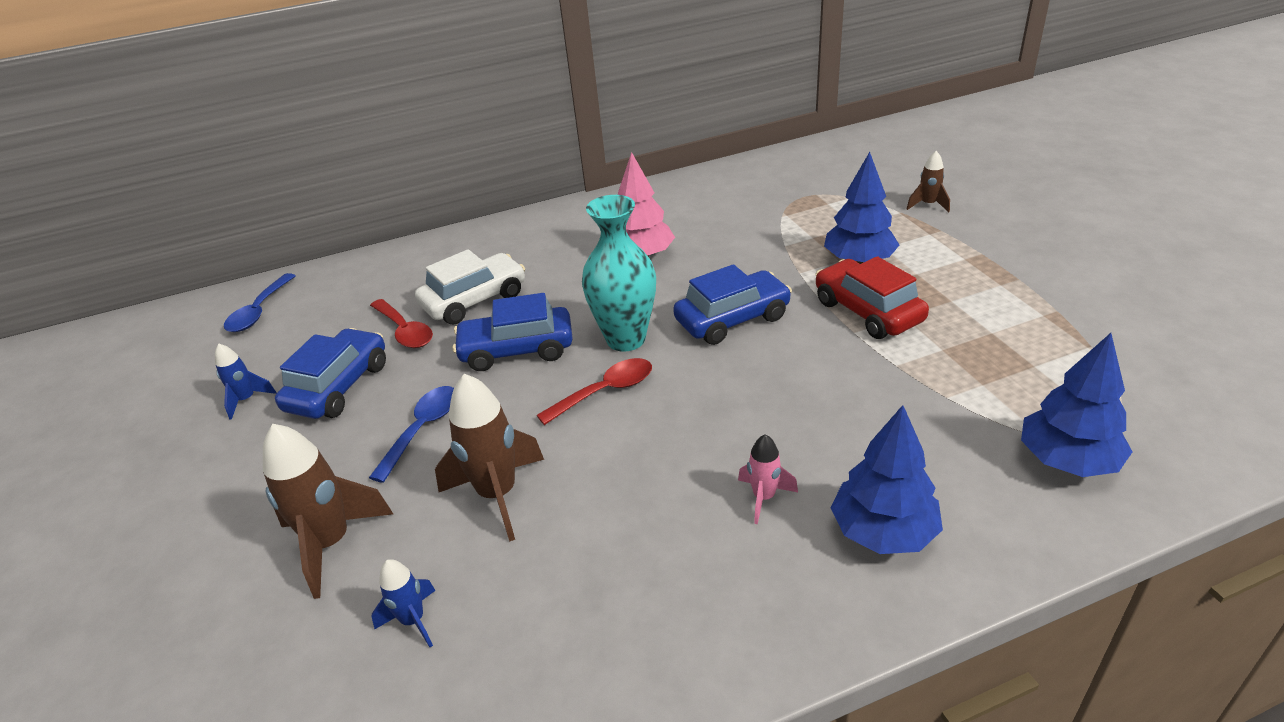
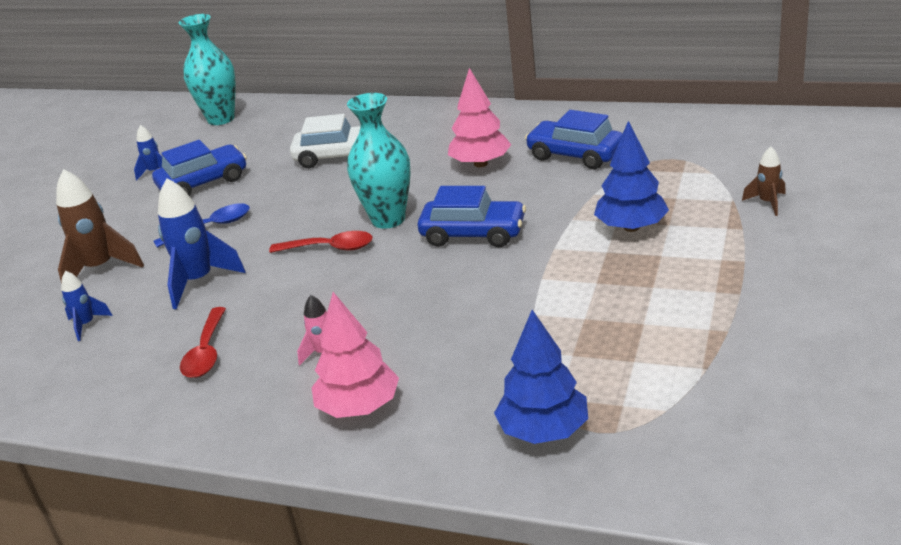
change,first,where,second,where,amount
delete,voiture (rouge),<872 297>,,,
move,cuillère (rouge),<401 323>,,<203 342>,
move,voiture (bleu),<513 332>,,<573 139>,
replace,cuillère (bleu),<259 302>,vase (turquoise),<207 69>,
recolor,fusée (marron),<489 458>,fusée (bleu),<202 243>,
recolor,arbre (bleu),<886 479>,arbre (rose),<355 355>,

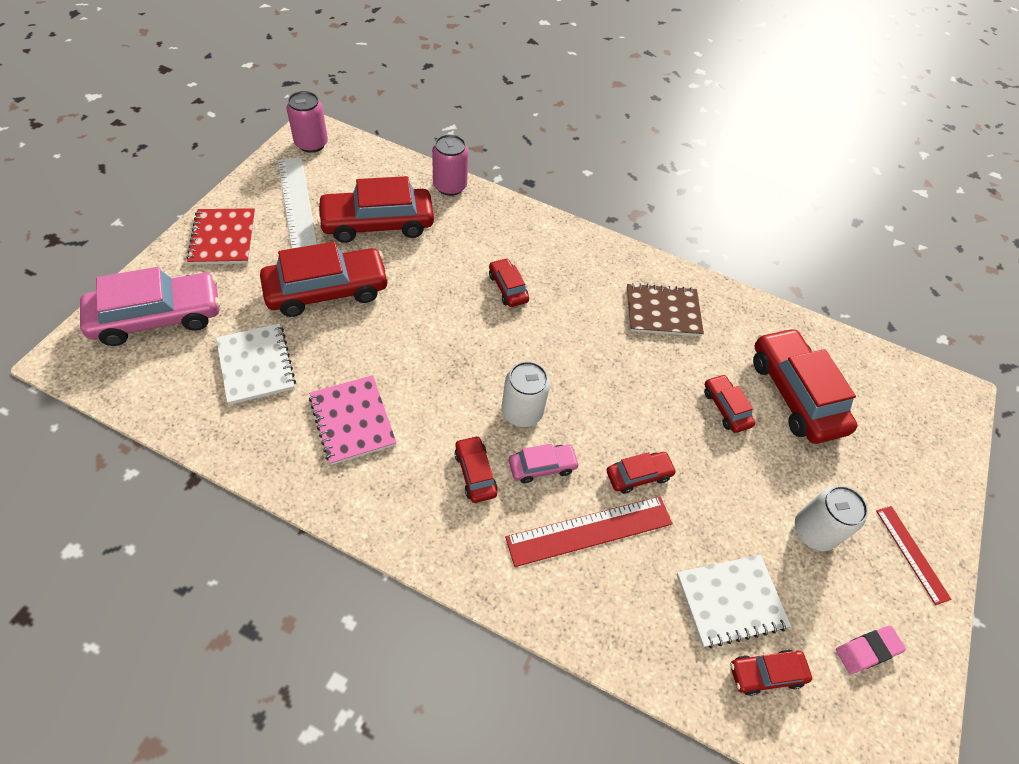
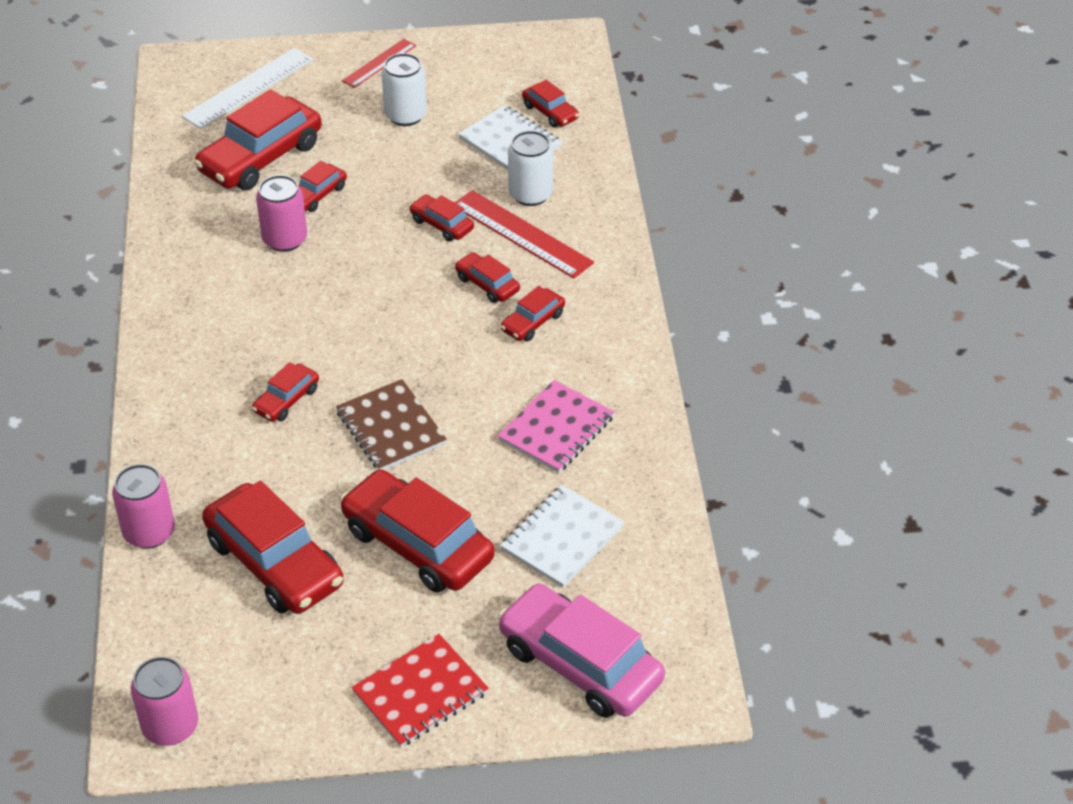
change,first,where,second,where,amount
delete,gomme (rose),<871 650>,,,
insert,,,canette (rose),<281 213>,
move,règle (blanc),<297 203>,,<247 88>,
move,canette (blanc),<526 394>,,<530 168>,
move,carnet (marron),<665 309>,,<391 424>,
recolor,voiture (rose),<544 463>,voiture (rouge),<487 277>,

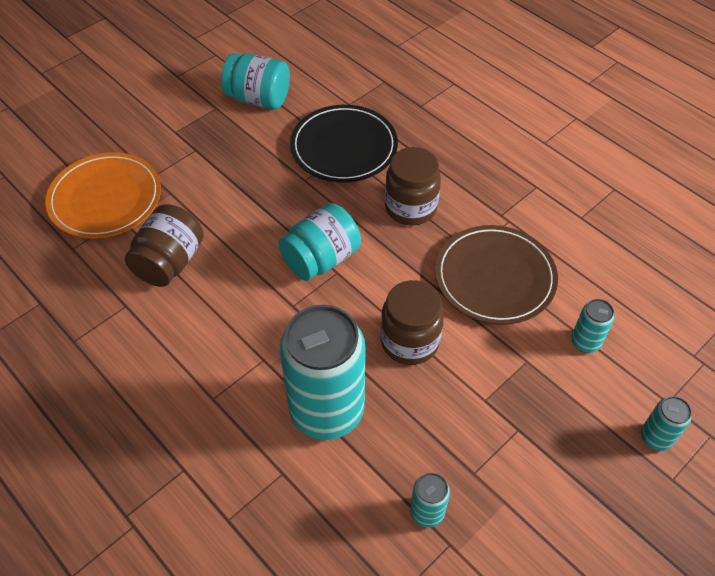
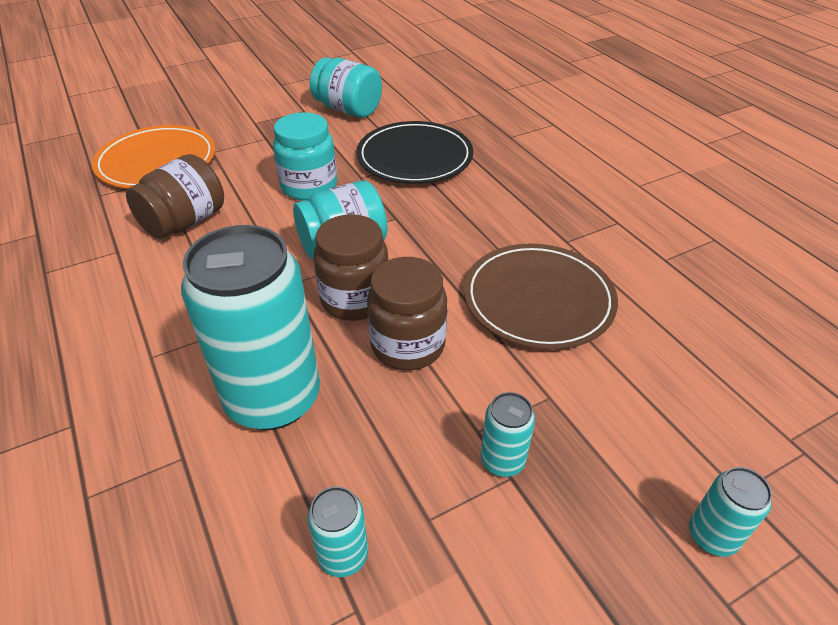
change,first,where,second,where,amount
insert,,,bocal (turquoise),<305 156>,
move,bocal (marron),<413 186>,,<351 267>,
move,canette (turquoise),<592 326>,,<508 434>,

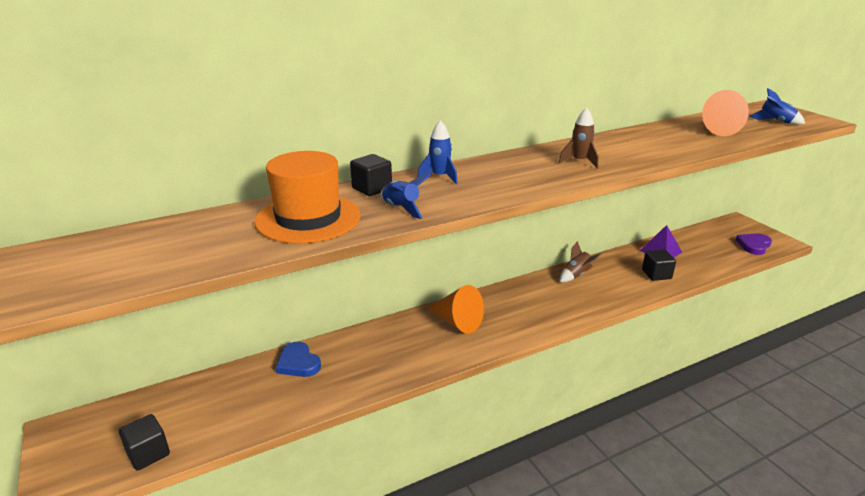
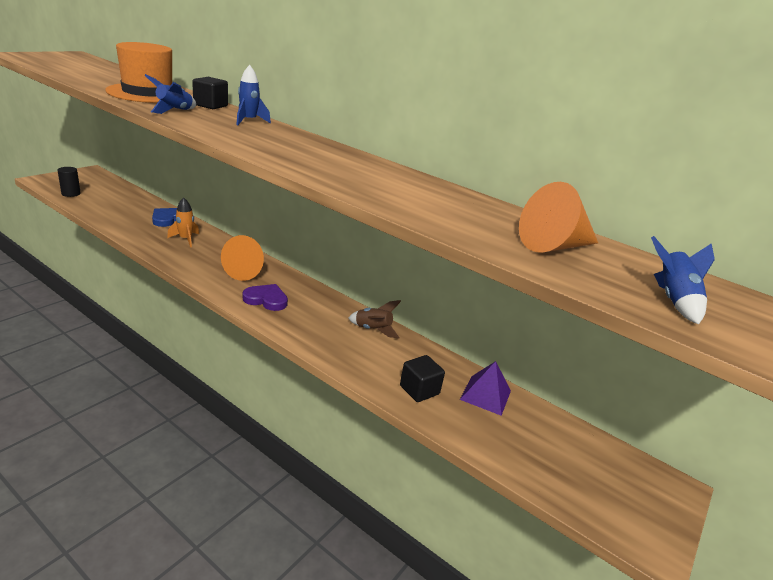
change,first,where,second,where,amount
delete,fusée (marron),<579 138>,,,
insert,,,fusée (orange),<183 222>,
move,cœur (violet),<754 244>,,<265 297>,
replace,cube (noir),<144 442>,cylindre (noir),<69 182>,

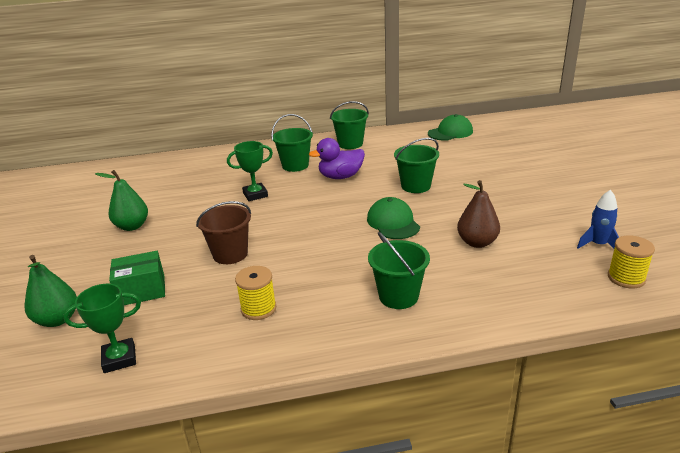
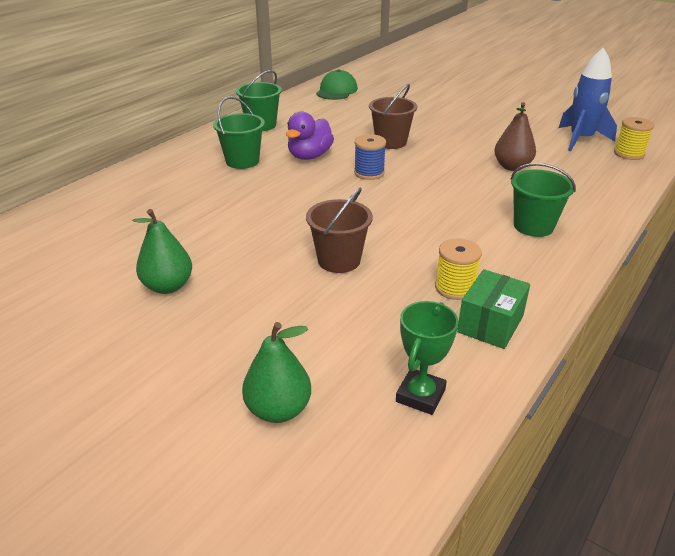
change,first,where,second,where,amount
delete,trophée (vert),<250 171>,,,
delete,casquette (vert),<393 218>,,,
insert,,,bobine (bleu),<370 157>,
move,boîte (vert),<137 278>,,<493 309>,
recolor,seau (vert),<416 165>,seau (marron),<393 116>,
resize,fusée (bleu),<598 219>,,<588 99>,x1.67

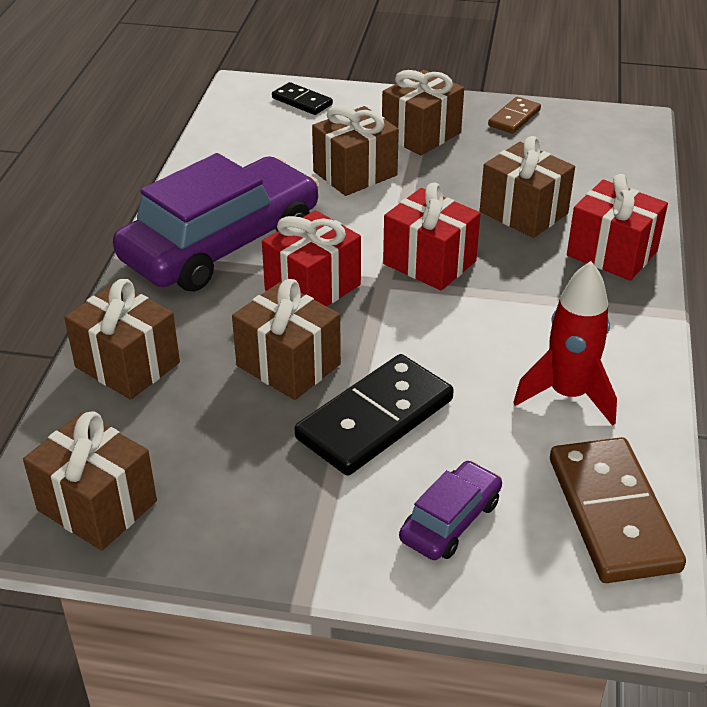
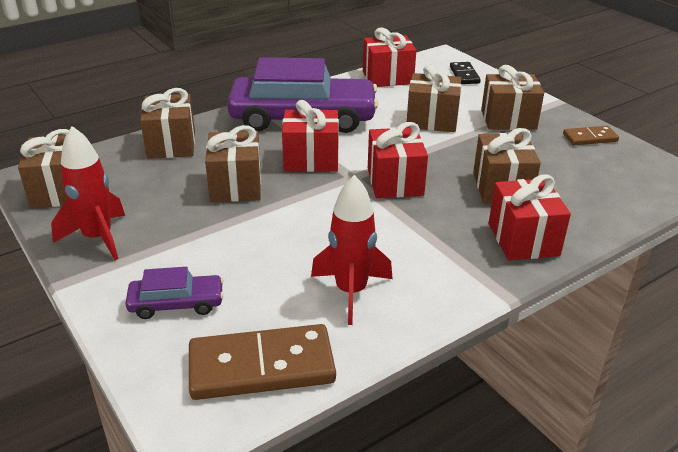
change,first,where,second,where,amount
delete,domino (noir),<374 415>,,,
insert,,,fusée (rouge),<88 193>,
insert,,,cadeau (rouge),<389 57>,
rotate,domino (marron),<618 510>,,<262 362>,45 degrees clockwise

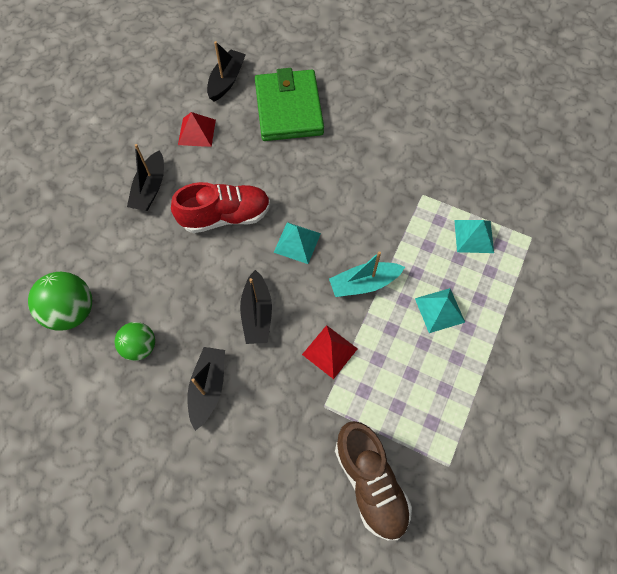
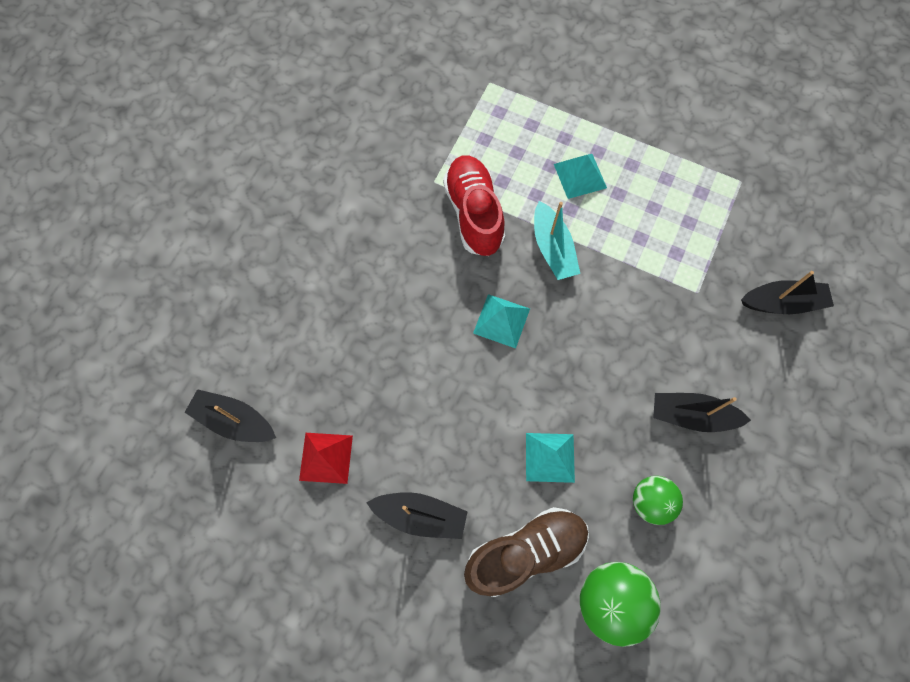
change,first,where,second,where,amount
delete,portefeuille (vert),<289 104>,,,
delete,pyramide (rouge),<330 352>,,,
move,chaussure (rouge),<220 207>,,<474 205>,
move,bateau (noir),<256 307>,,<787 292>,
move,chaussure (marron),<373 480>,,<526 552>,
move,pyramide (turquoise),<474 236>,,<550 458>,

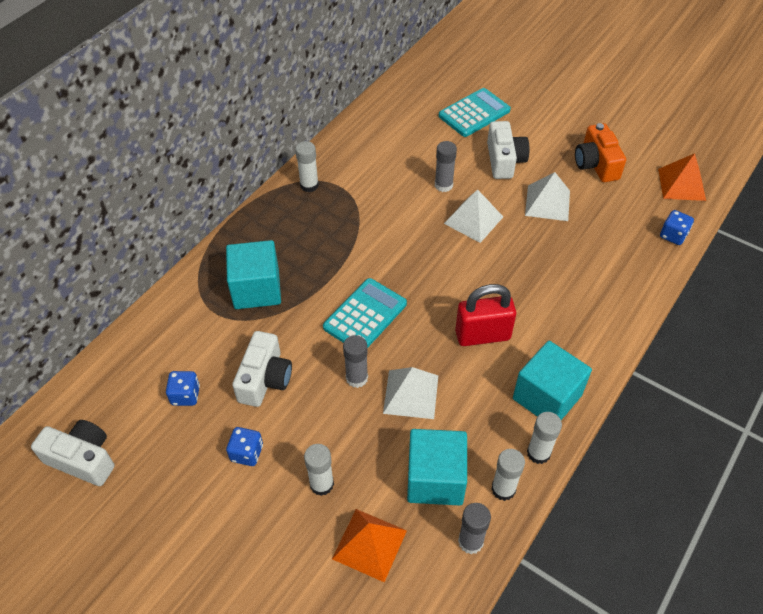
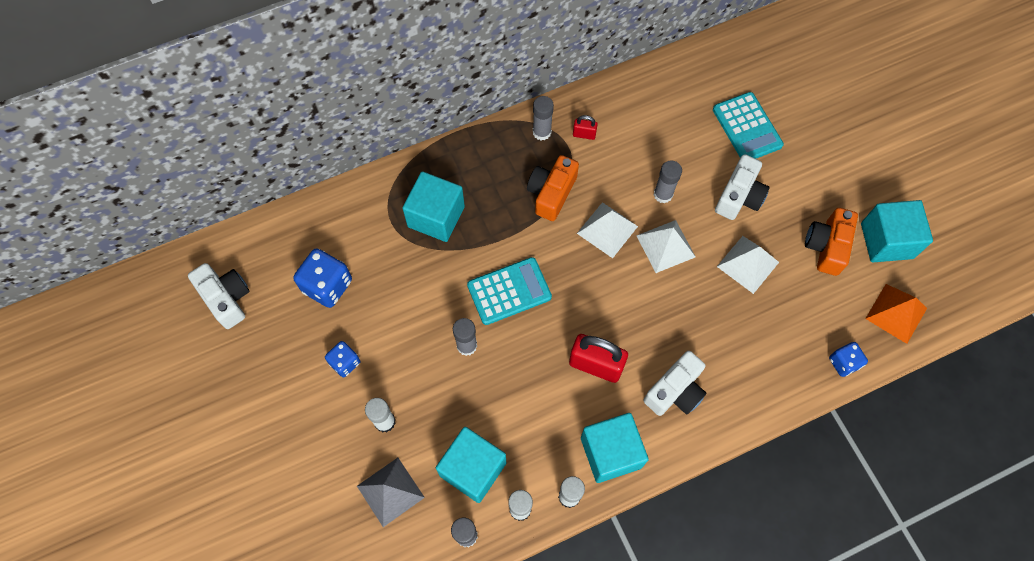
change,first,where,second,where,amount
insert,,,appareil photo (orange),<553 188>,
insert,,,cadenas (rouge),<585 127>,
insert,,,cube (turquoise),<897 231>,
move,appareil photo (blanc),<262 369>,,<674 383>,
move,pyramide (blanc),<410 393>,,<607 230>,
recolor,bâton de colle (blanc),<307 166>,bâton de colle (gris),<543 118>,
recolor,pyramide (orange),<369 545>,pyramide (gris),<391 492>,
rotate,calculatrice (turquoise),<475 112>,,<748 125>,75 degrees clockwise
resize,dé (bleu),<183 388>,,<322 278>,x1.67

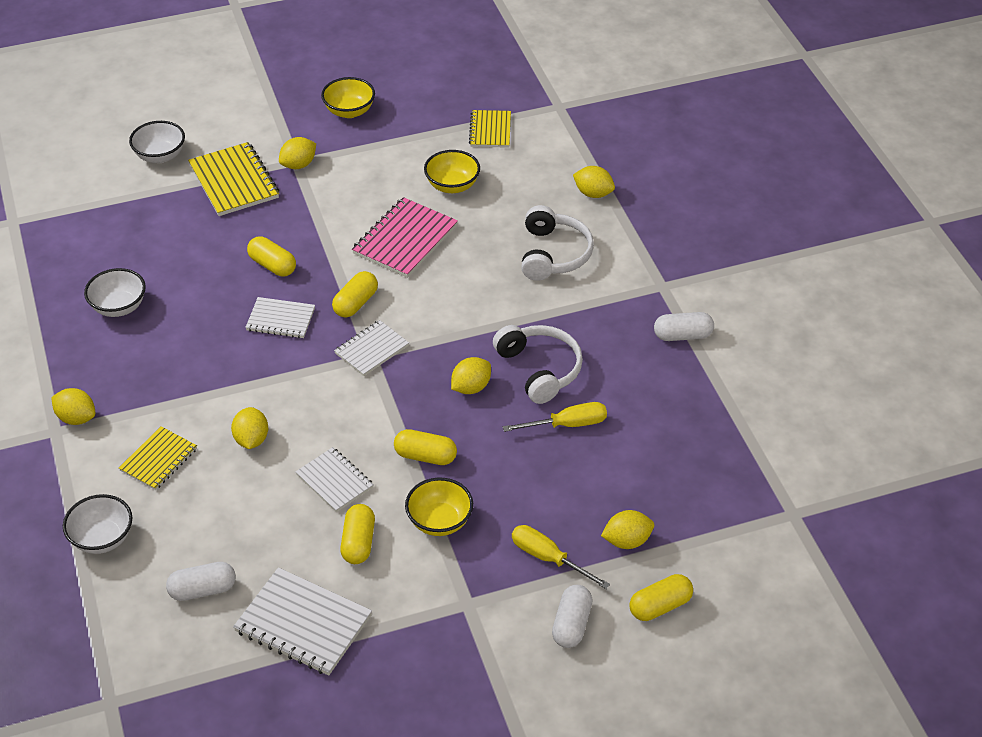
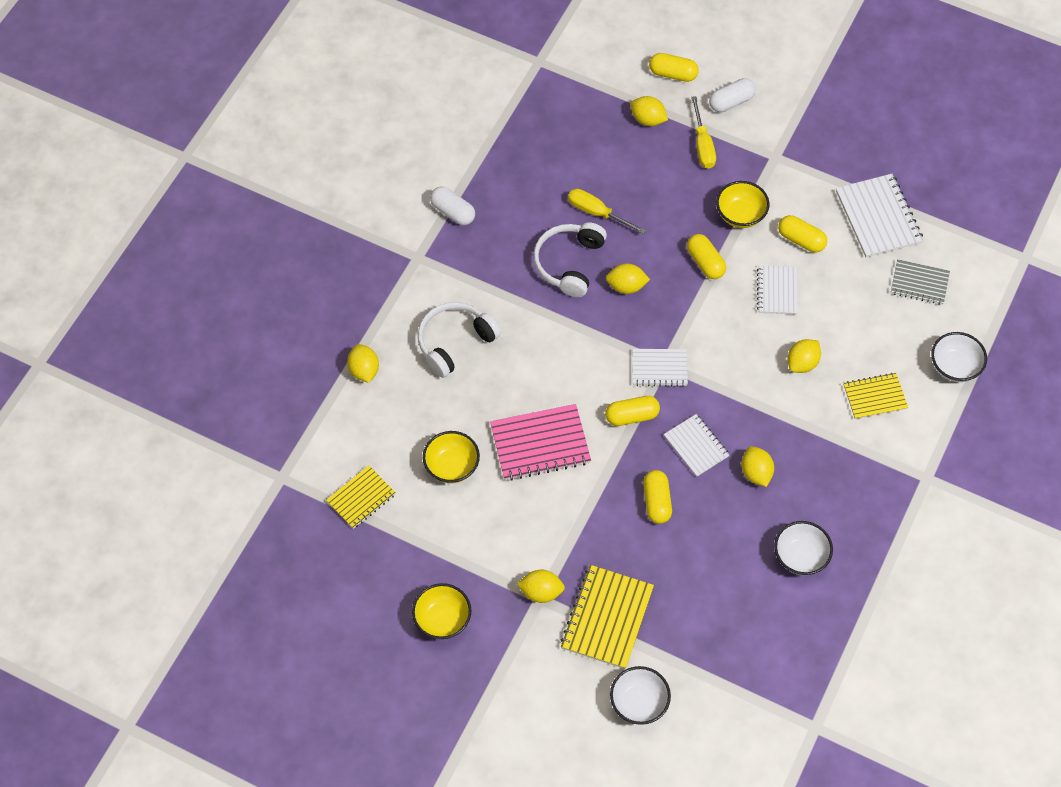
change,first,where,second,where,amount
move,citron (jaune),<73 406>,,<757 466>,
replace,gélule (blanc),<201 581>,carnet (gris),<920 282>,
rotate,gélule (jaune),<357 534>,,<802 233>,75 degrees clockwise

